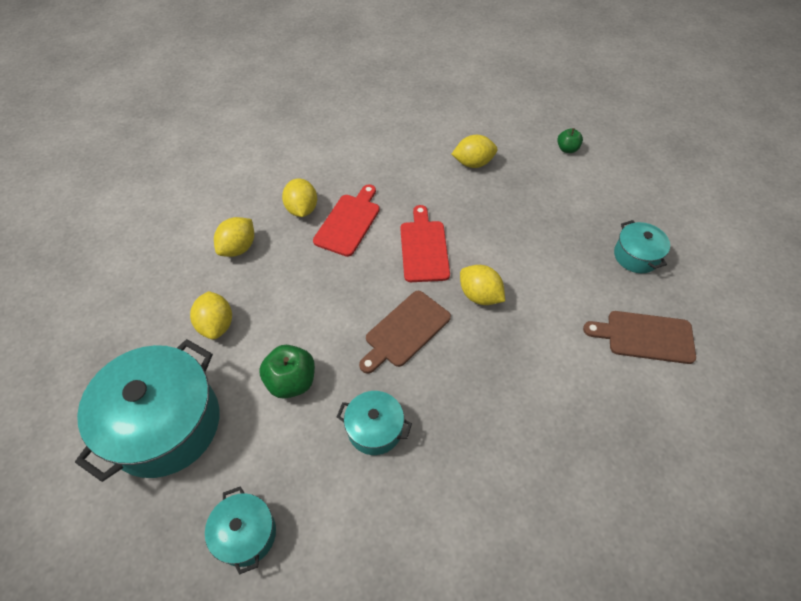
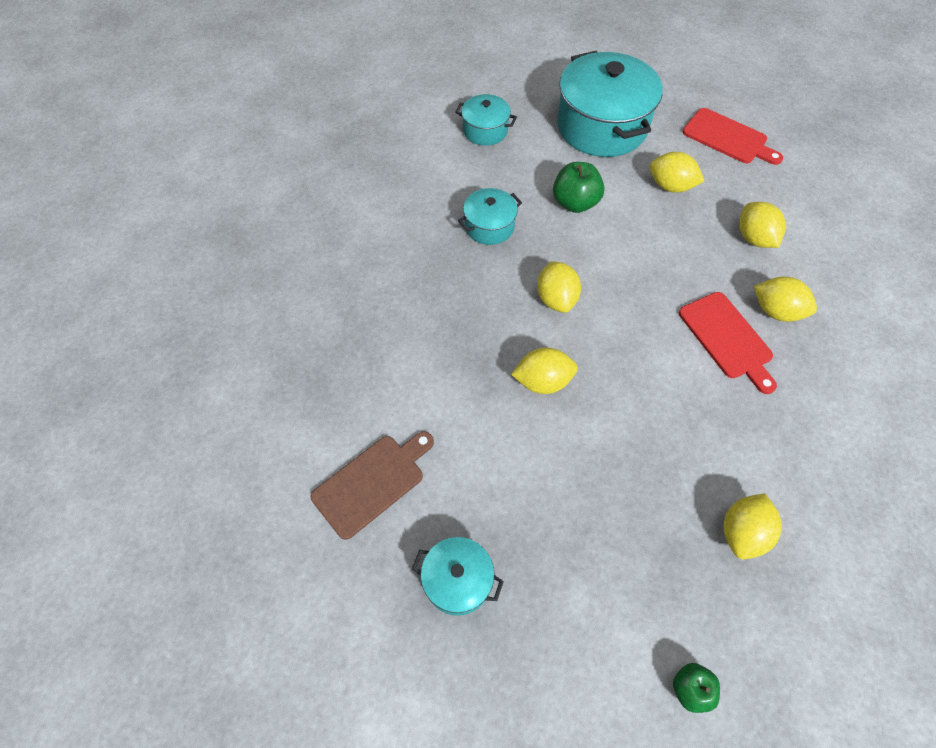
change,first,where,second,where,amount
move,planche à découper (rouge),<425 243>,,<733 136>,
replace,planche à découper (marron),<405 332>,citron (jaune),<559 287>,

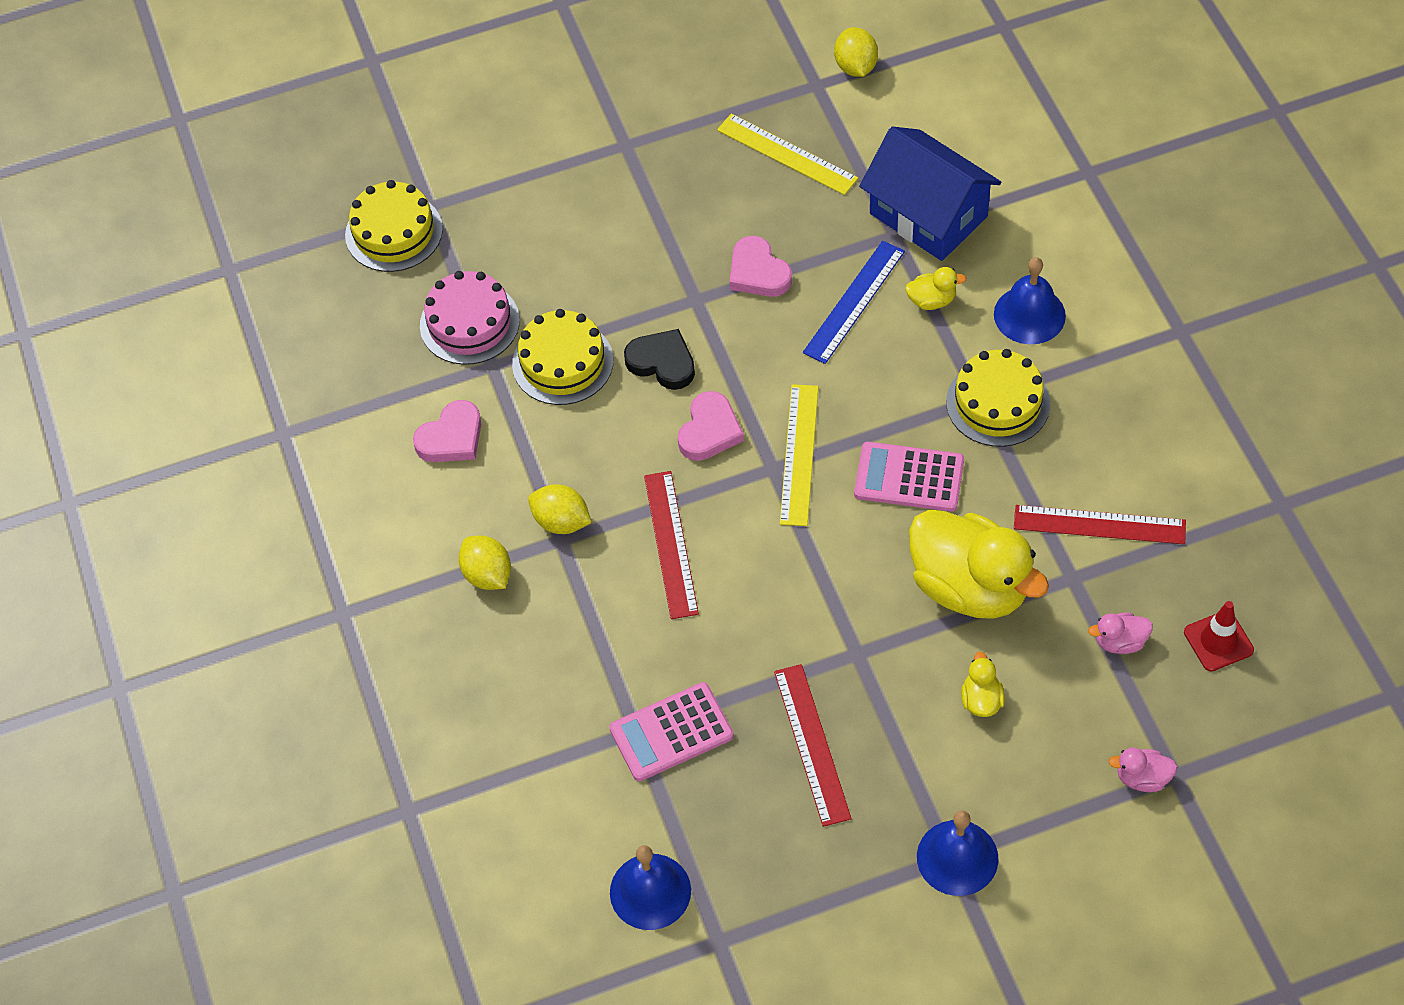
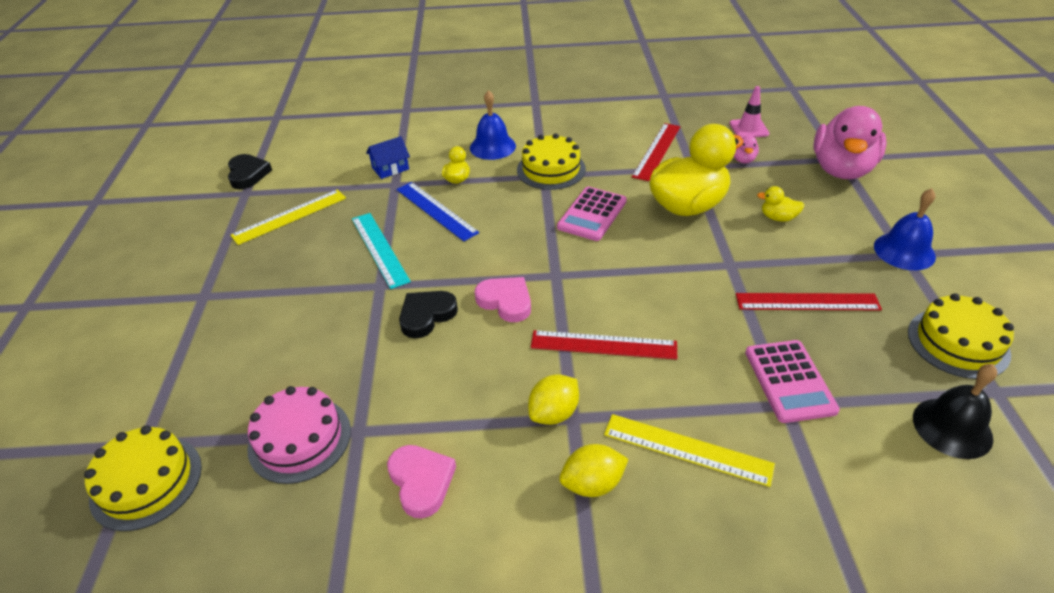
change,first,where,second,where,amount
move,gâteau (jaune),<562 357>,,<961 336>,
move,règle (jaune),<799 455>,,<689 450>,
replace,cœur (rose),<761 266>,règle (turquoise),<381 251>,
replace,citron (jaune),<856 52>,cœur (noir),<250 171>,
recolor,cloche (bleu),<650 887>,cloche (noir),<955 411>,
recolor,cône de chantier (rouge),<1219 636>,cône de chantier (rose),<749 111>,
resize,maison (bleu),<930 193>,,<388 157>,x0.47
resize,canard (rose),<1142 770>,,<850 142>,x2.41

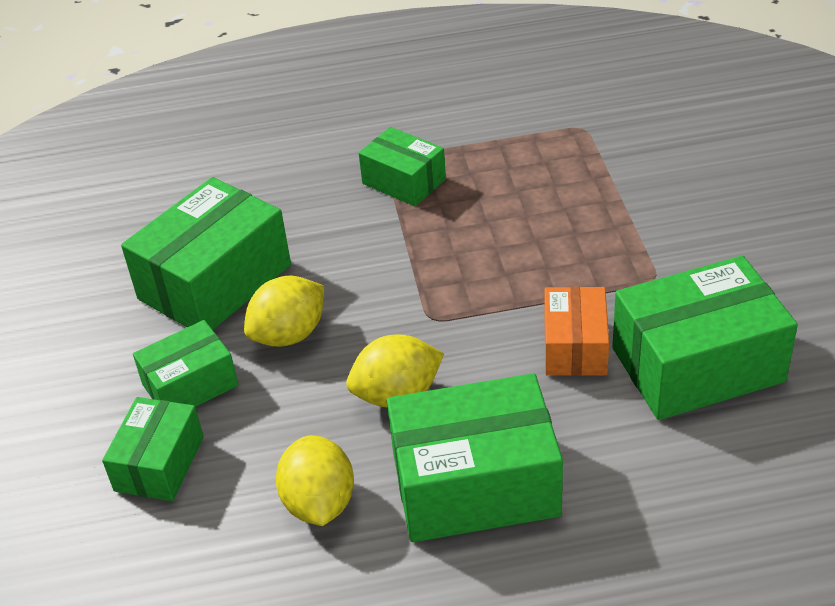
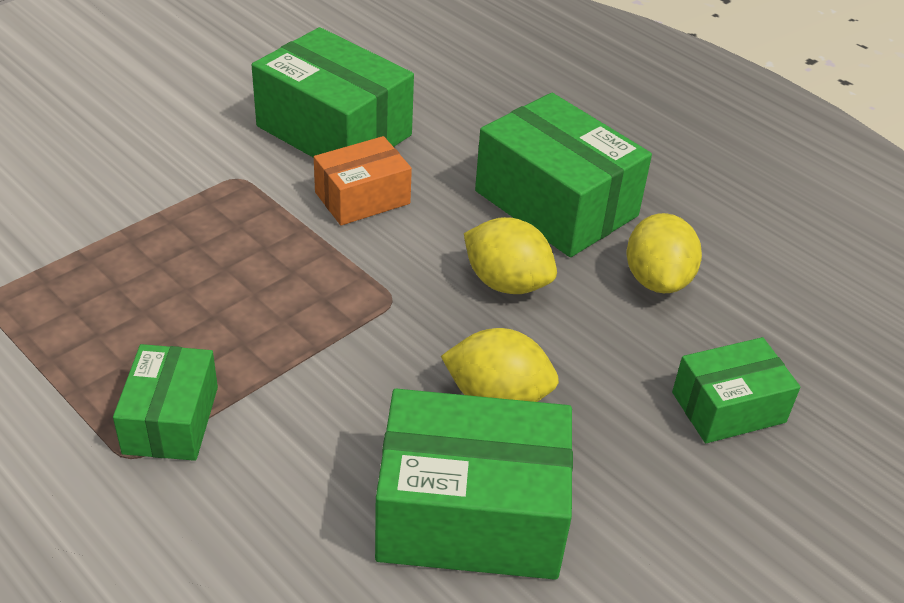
change,first,where,second,where,amount
delete,boîte (vert),<186 363>,,,
rotate,citron (jaune),<315 480>,,<664 253>,45 degrees counterclockwise

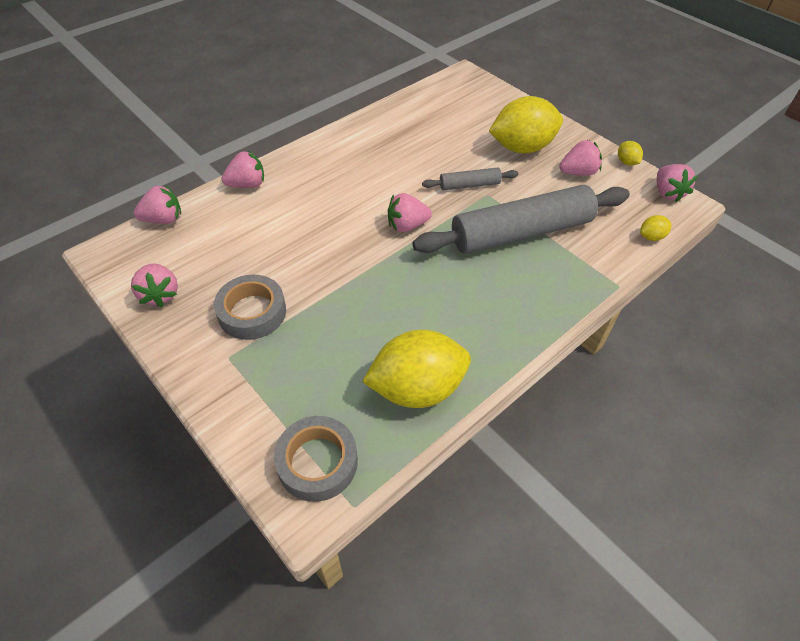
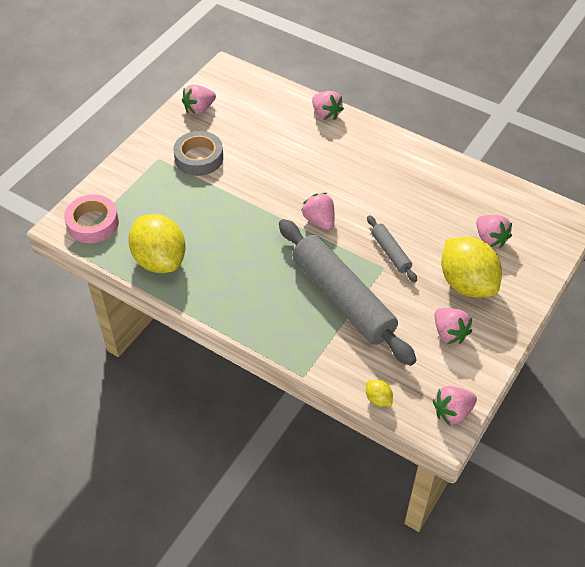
change,first,where,second,where,amount
delete,citron (jaune),<630 153>,,,
move,fraise (rose),<157 204>,,<494 231>,
recolor,ruban adhésif (gris),<316 459>,ruban adhésif (rose),<91 218>,

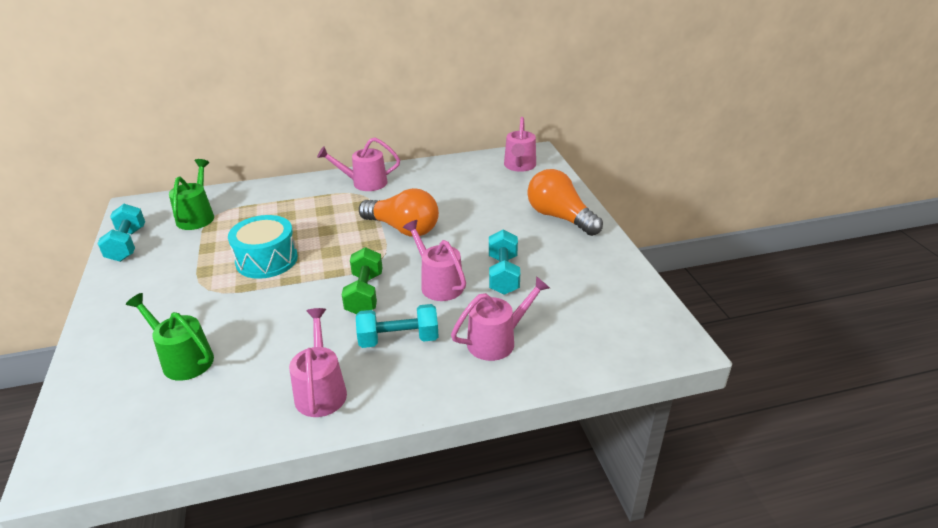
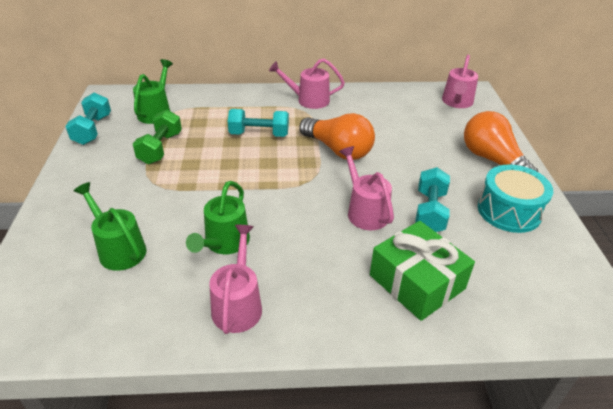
change,first,where,second,where,amount
insert,,,arrosoir (vert),<218 217>,
move,tambour (turquoise),<263 247>,,<515 199>,
move,haltère (vert),<362 280>,,<157 137>,
move,haltère (turquoise),<397 326>,,<258 123>,
replace,arrosoir (rose),<500 318>,cadeau (vert),<422 271>,

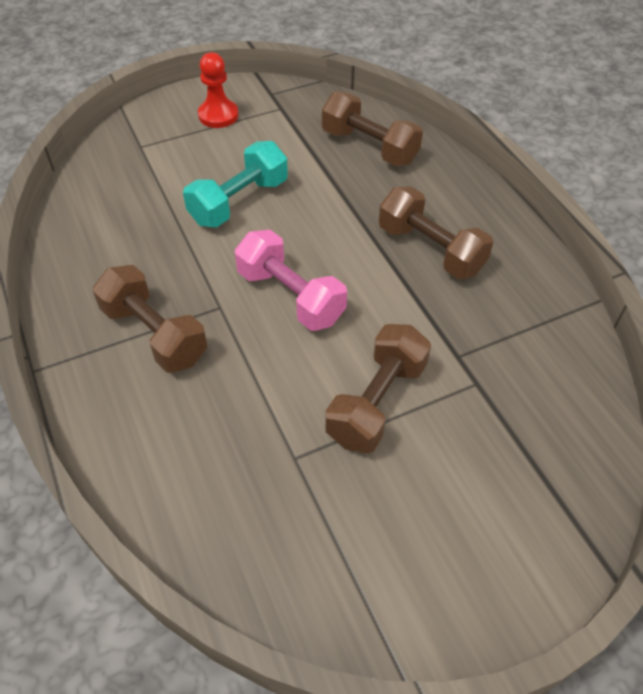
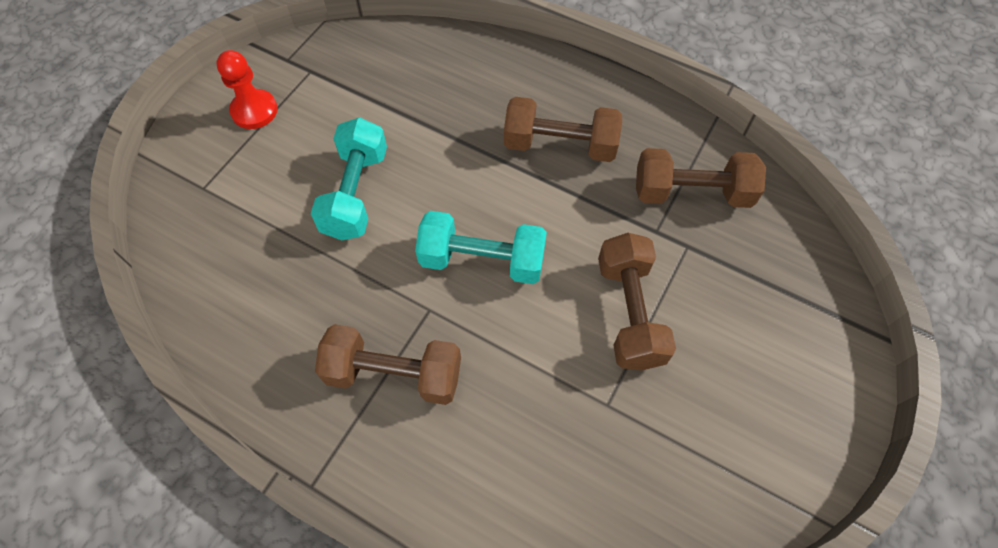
change,first,where,second,where,amount
move,haltère (marron),<372 128>,,<701 178>,
recolor,haltère (rose),<291 280>,haltère (turquoise),<481 247>,

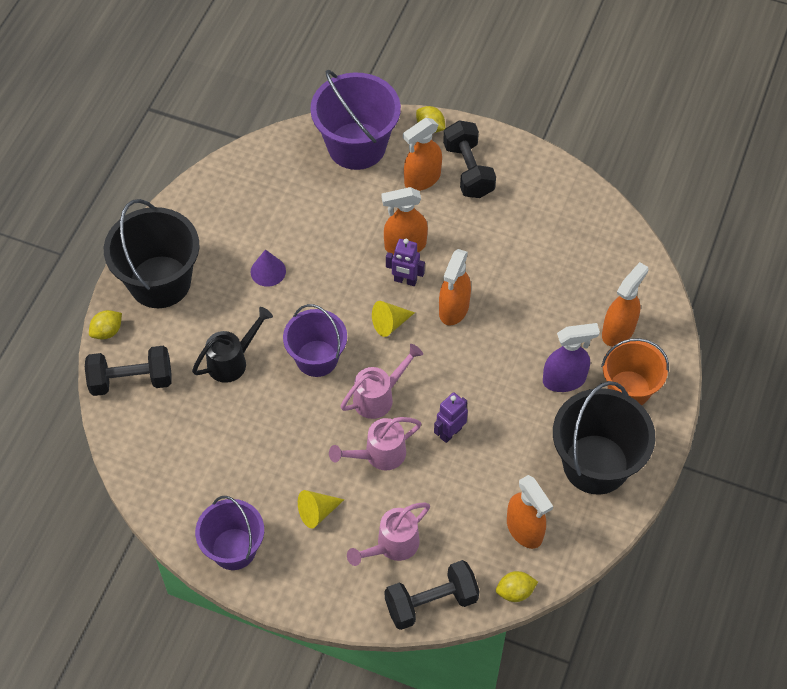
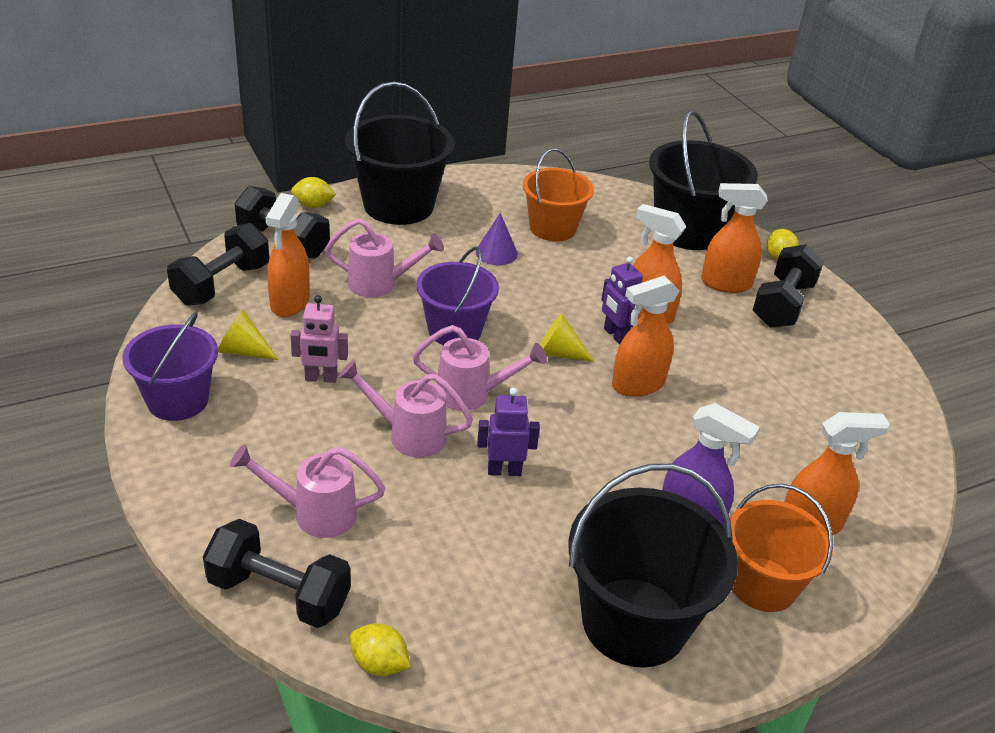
change,first,where,second,where,amount
insert,,,haltère (noir),<218 264>,
insert,,,robot (rose),<319 339>,
insert,,,seau (orange),<558 194>,
move,cône (jaune),<321 509>,,<248 335>,
move,vaporisateur (orange),<530 512>,,<288 255>,
recolor,arrosoir (noir),<232 345>,arrosoir (rose),<384 257>,
recolor,seau (violet),<355 120>,seau (noir),<703 180>,

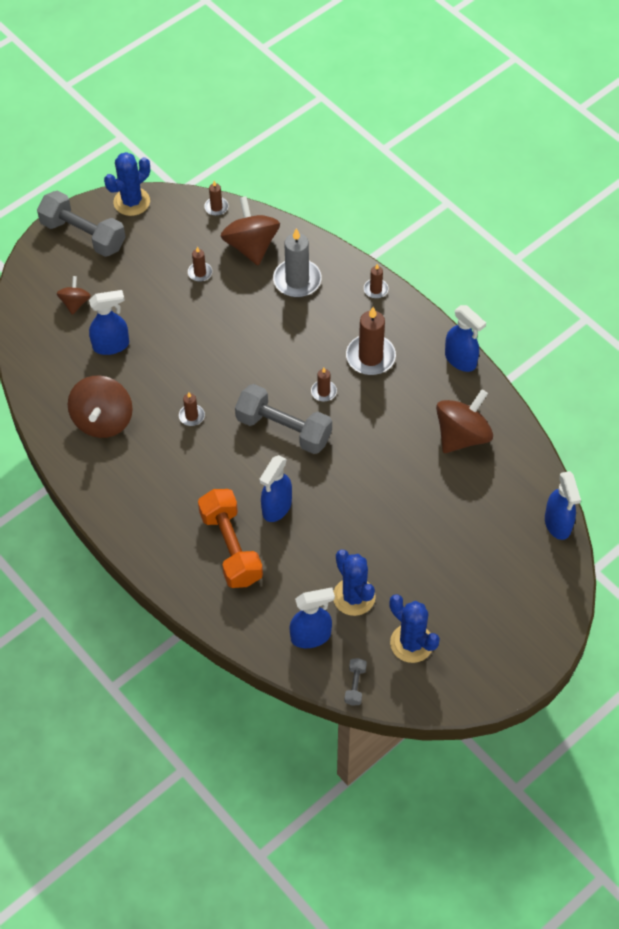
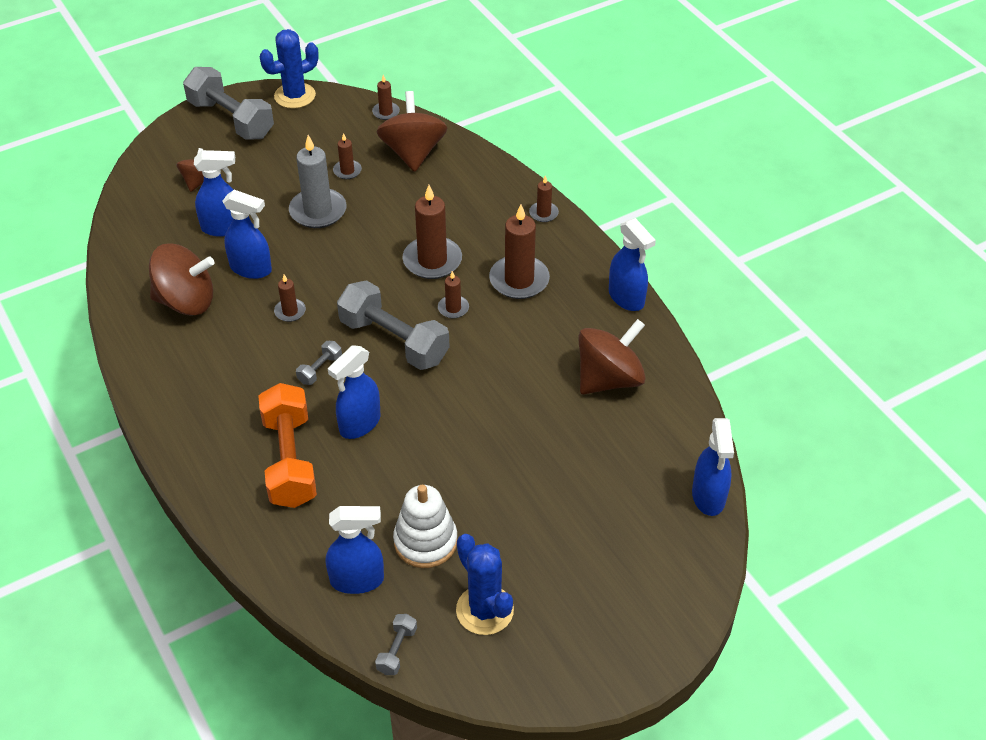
change,first,where,second,where,amount
insert,,,vaporisateur (bleu),<247 234>,
insert,,,haltère (gris),<319 363>,
insert,,,bougie (marron),<432 232>,
move,bougie (gris),<297 262>,,<317 181>,
replace,cactus (bleu),<354 582>,jouet à empiler (blanc),<425 526>,
rotate,toupie (marron),<100 407>,,<182 279>,105 degrees counterclockwise

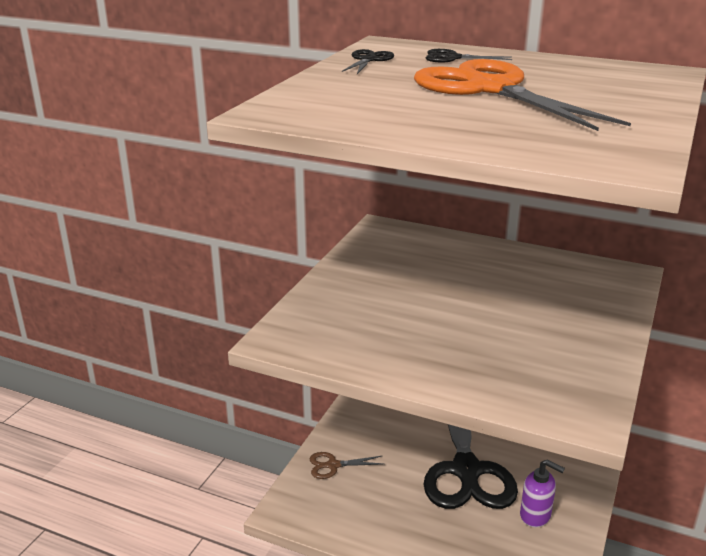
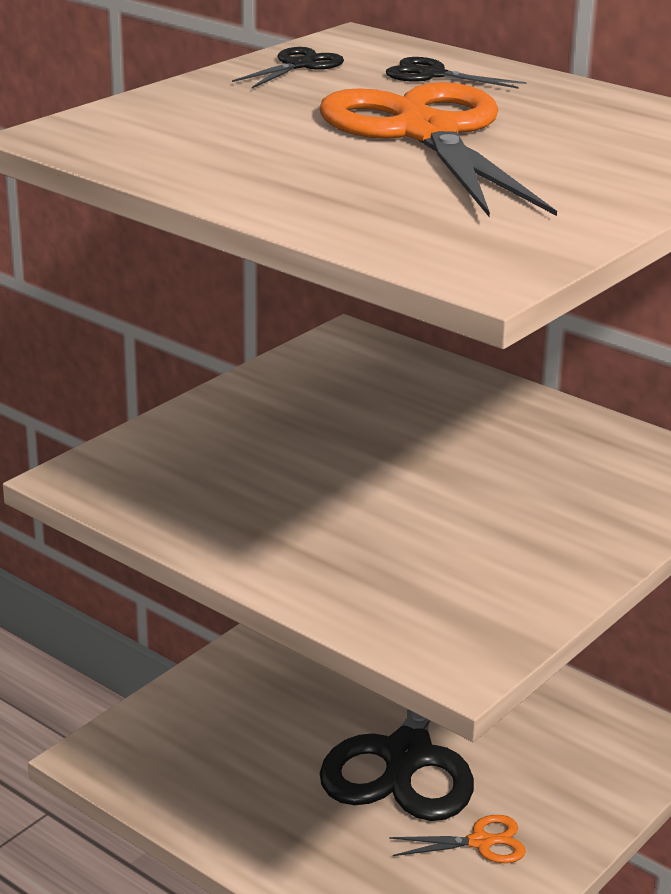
change,first,where,second,where,amount
delete,ciseaux (marron),<346 465>,,,
replace,distributeur de savon (violet),<542 493>,ciseaux (orange),<457 839>,

